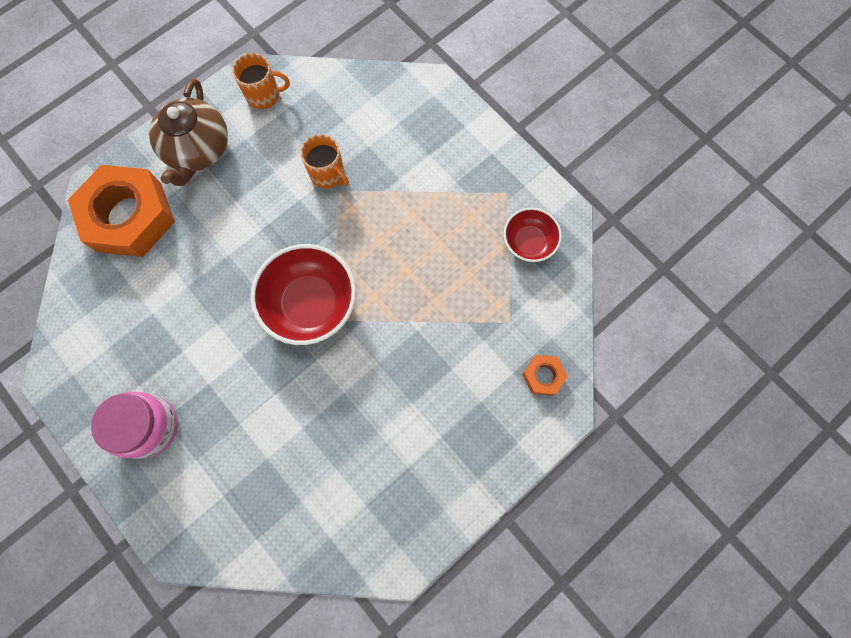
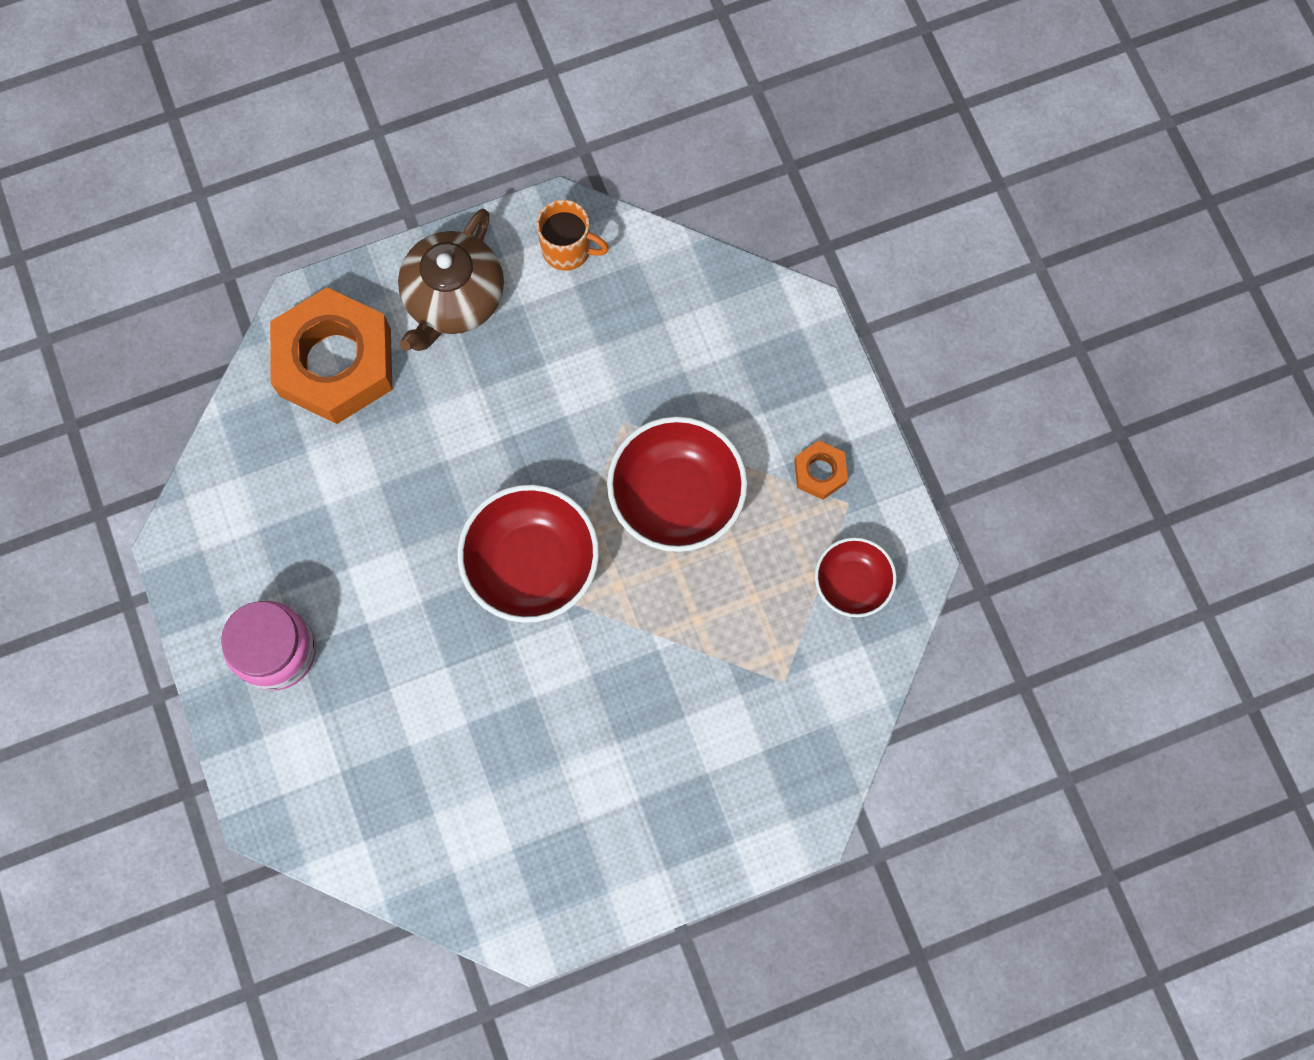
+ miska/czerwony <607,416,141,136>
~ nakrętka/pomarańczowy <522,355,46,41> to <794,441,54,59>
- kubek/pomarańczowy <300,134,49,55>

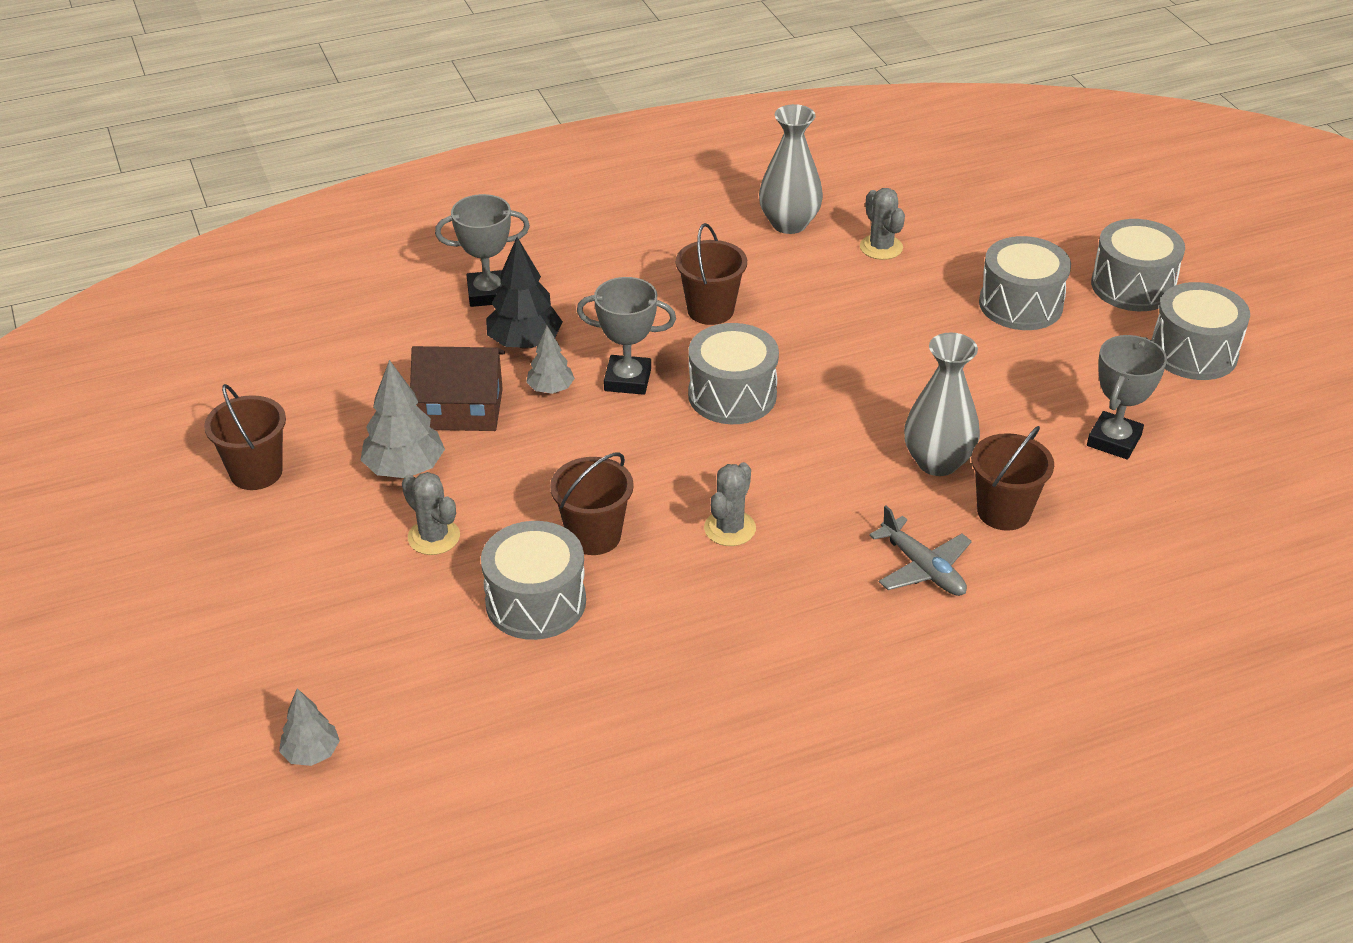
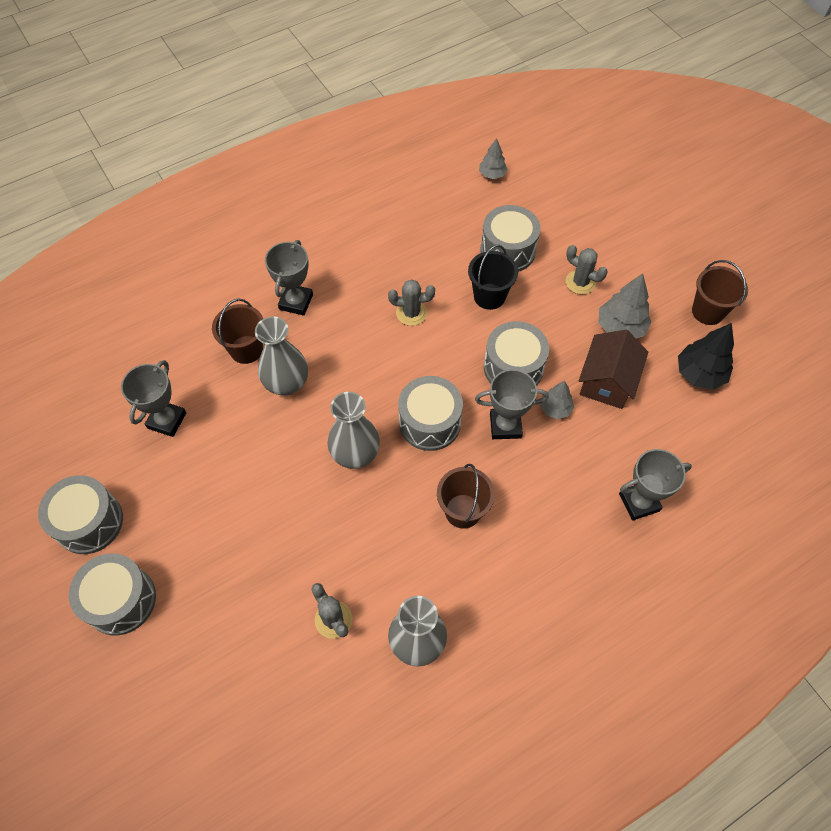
~ samolot/szary <869,506,103,90> to puchar/szary <265,240,48,76>
+ wazon/szary <327,392,53,77>
~ kaktus/szary <704,462,52,84> = <388,279,47,47> 75 degrees clockwise
~ wiadro/brązowy <550,452,84,103> to wiadro/czarny <468,245,50,65>
~ drzewko/szary <279,688,61,78> to <479,138,29,41>
~ bęben/szary <979,236,92,94> to <484,321,65,65>
~ domek/brązowy <410,346,95,85> = <579,330,69,79> 60 degrees counterclockwise
~ drzewko/czarny <486,237,77,112> to <678,323,56,67>

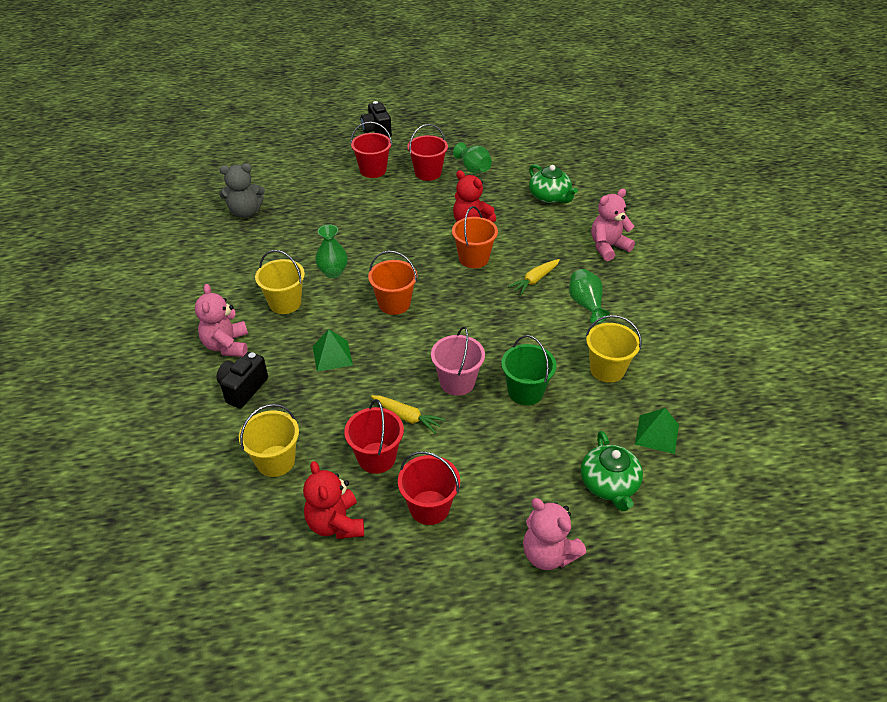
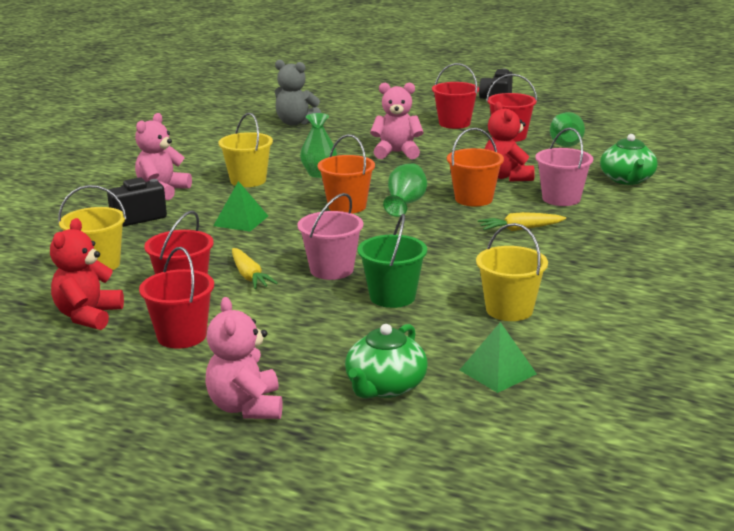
~ miś/różowy <591,189,44,72> to <370,82,53,77>
~ wazon/zielony <569,269,41,55> to <383,164,44,53>
+ wiadro/różowy <535,128,58,78>

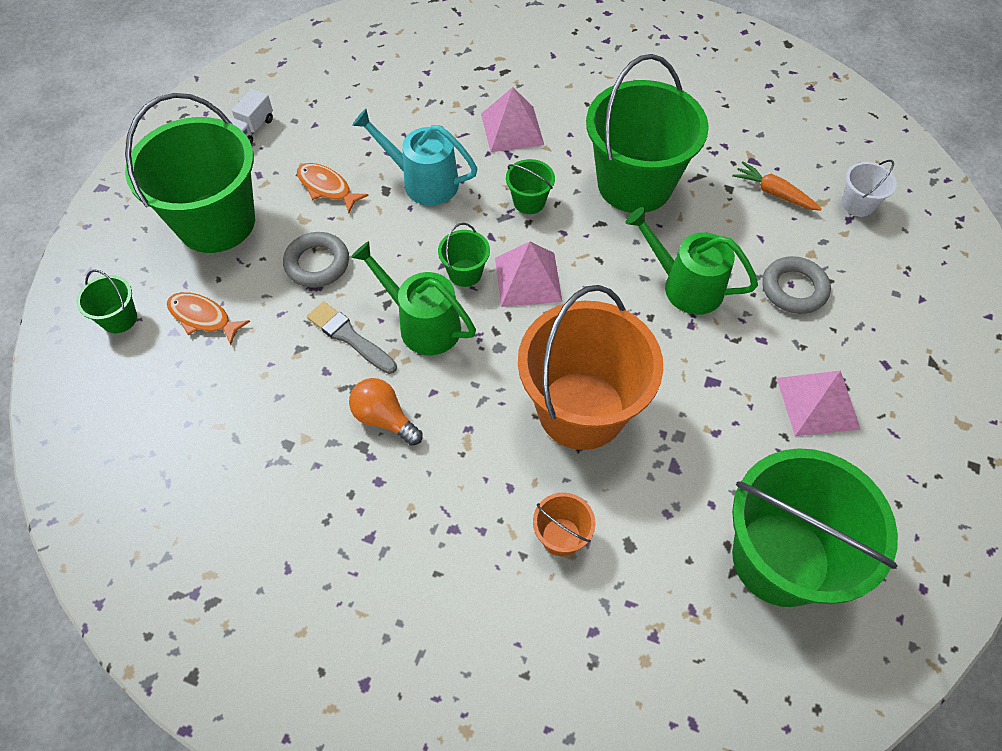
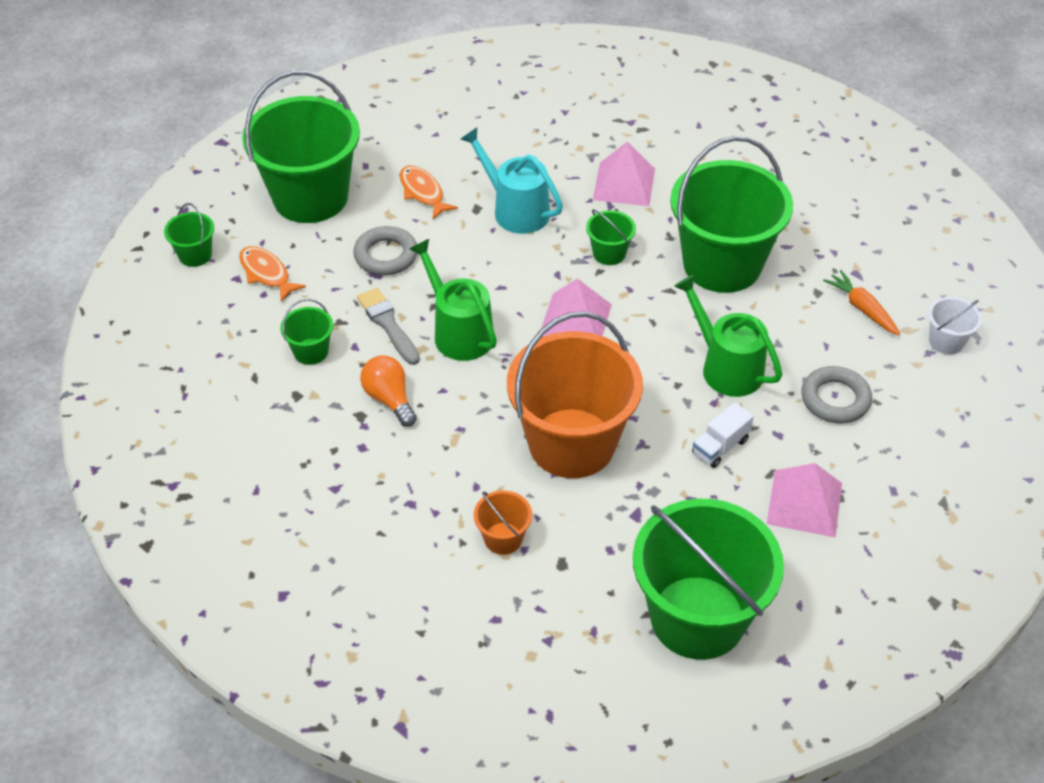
~ wiadro/zielony <438,223,52,64> to <280,299,53,66>
~ ciężarówka/biały <230,89,43,56> to <692,402,62,66>

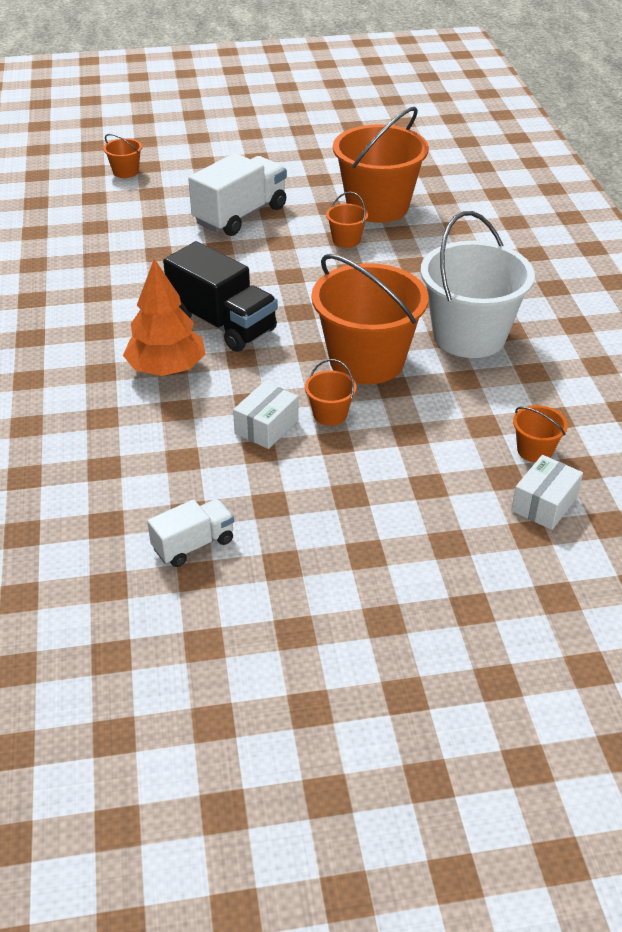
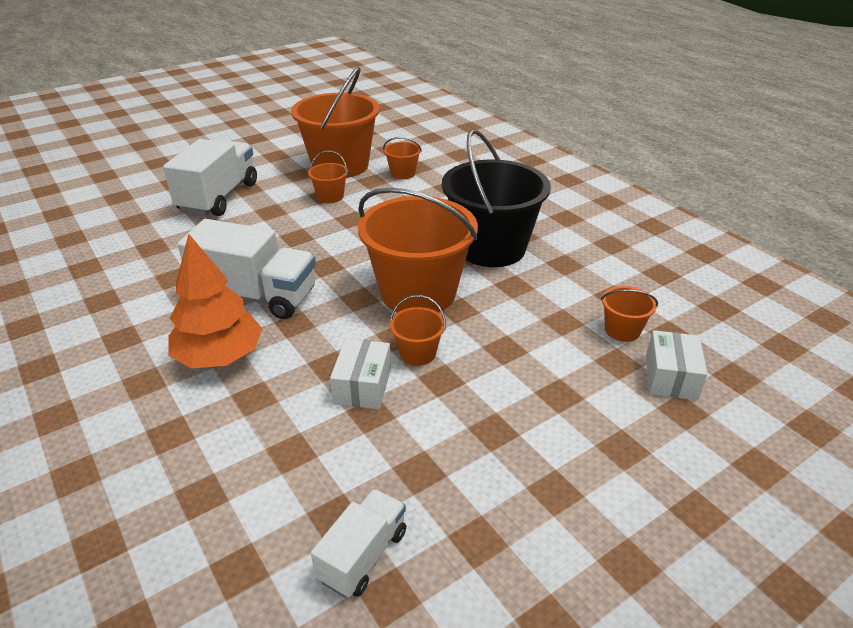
~ ciężarówka/czarny <163,241,115,111> to ciężarówka/biały <177,219,139,100>
~ wiadro/pomarańczowy <103,134,39,44> to <383,137,39,42>
~ wiadro/biały <421,211,114,147> to wiadro/czarny <442,130,109,137>

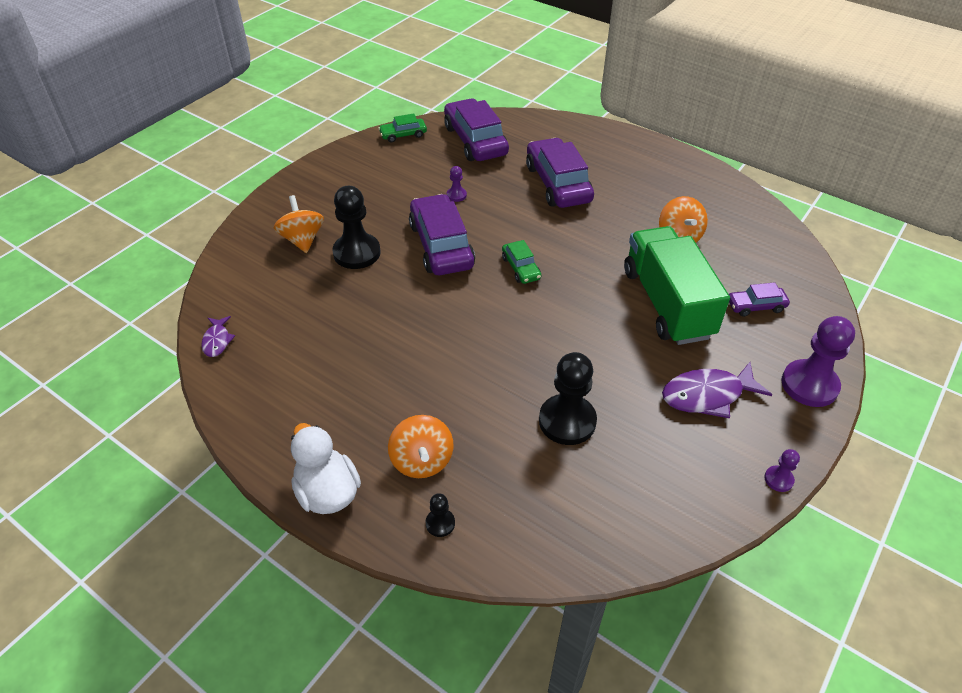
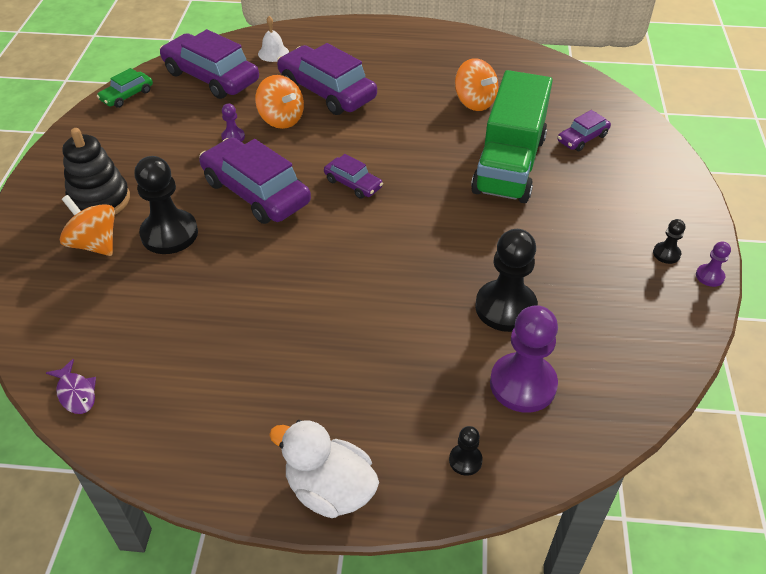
+ zabawka nakładanka/czarny <62,128,68,87>
~ bączek/pomarańczowy <388,415,66,63> to <255,75,49,54>
+ dzwonek/biały <258,16,31,46>
~ samochód/zielony <502,240,39,44> to samochód/fioletowy <324,154,59,45>
~ ciężarówka/zielony <624,226,106,119> = <471,70,82,133> 120 degrees counterclockwise
~ pionek/fioletowy <781,316,74,91> to <490,305,68,108>
+ pionek/czarny <653,219,32,45>
- ryba/fioletowy <662,362,110,56>

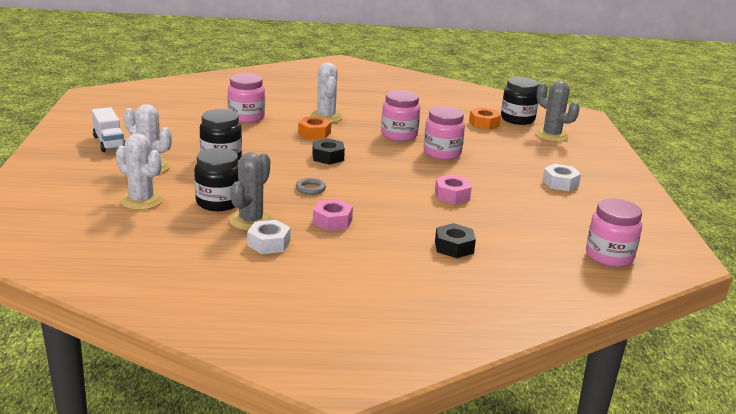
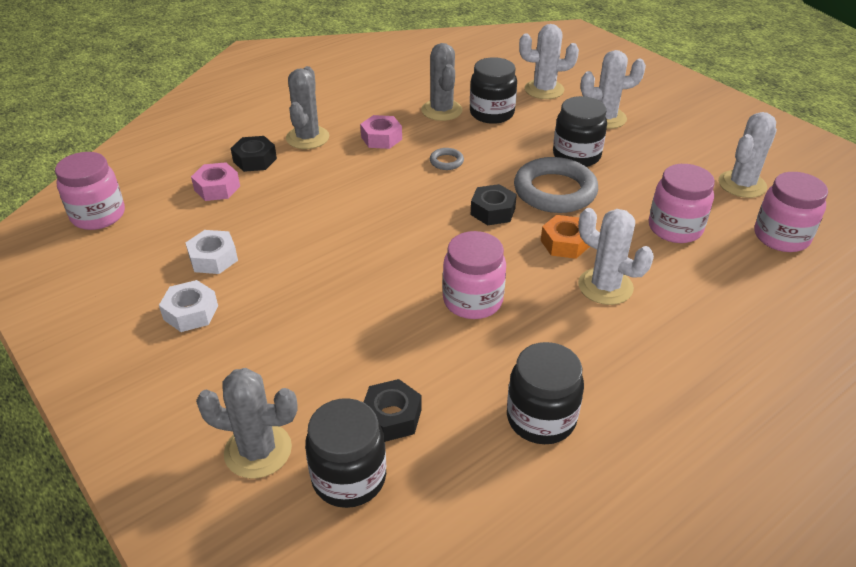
~ nakrętka/biały <247,220,44,34> to <185,230,53,44>
~ nakrętka/różowy <435,175,37,29> to <191,162,49,39>
+ kaktus/szary <286,66,43,83>
~ nakrętka/pomarańczowy <469,108,32,22> to nakrętka/czarny <363,379,59,63>
+ słoik/czarny <507,342,77,102>
+ pierścień/szary <514,157,84,56>
+ kaktus/biały <718,112,59,86>
~ słoik/różowy <423,106,42,54> to <754,172,74,80>
- ciężarówka/biały <91,107,34,45>

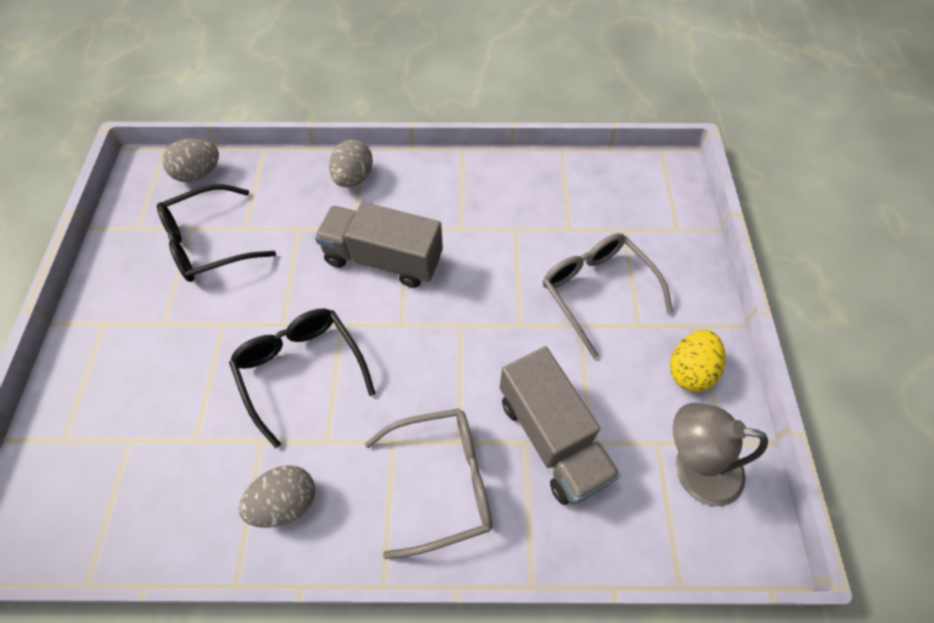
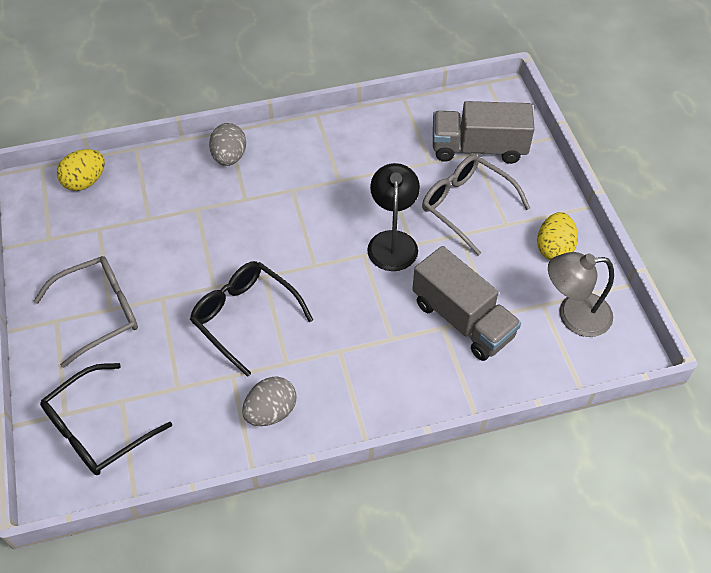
~ okulary/szary <365,409,127,150> to <34,256,104,112>
~ okulary/czarny <157,184,119,98> to <40,363,132,112>
~ jajko/szary <162,138,57,44> to jajko/żółty <57,149,48,42>
+ lampka/czarny <367,163,53,108>
~ ciężarówka/szary <315,202,128,86> to <433,101,102,63>

